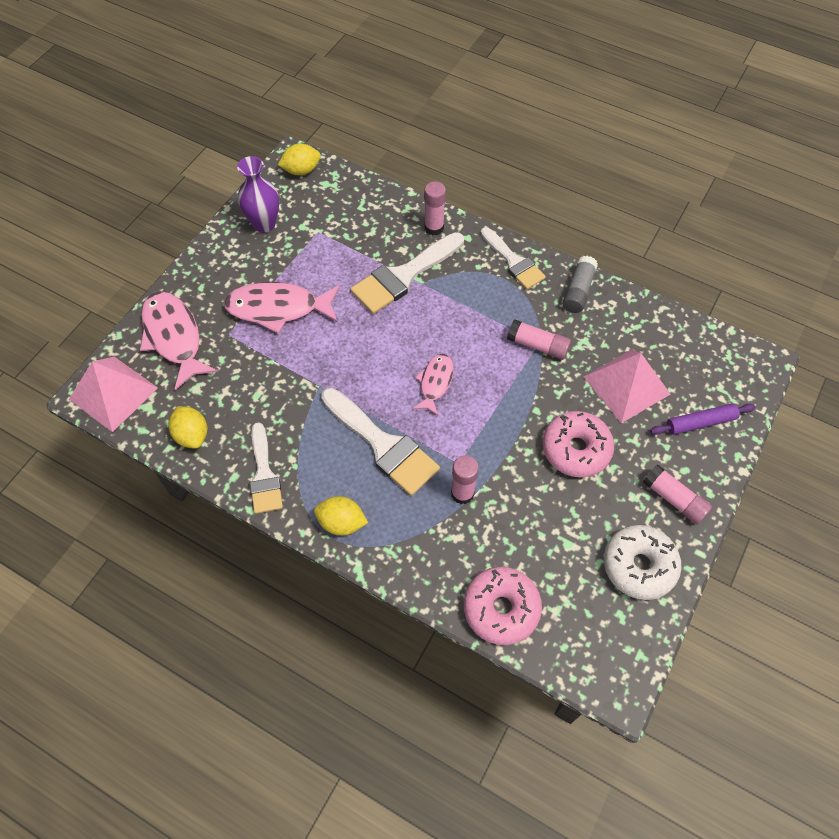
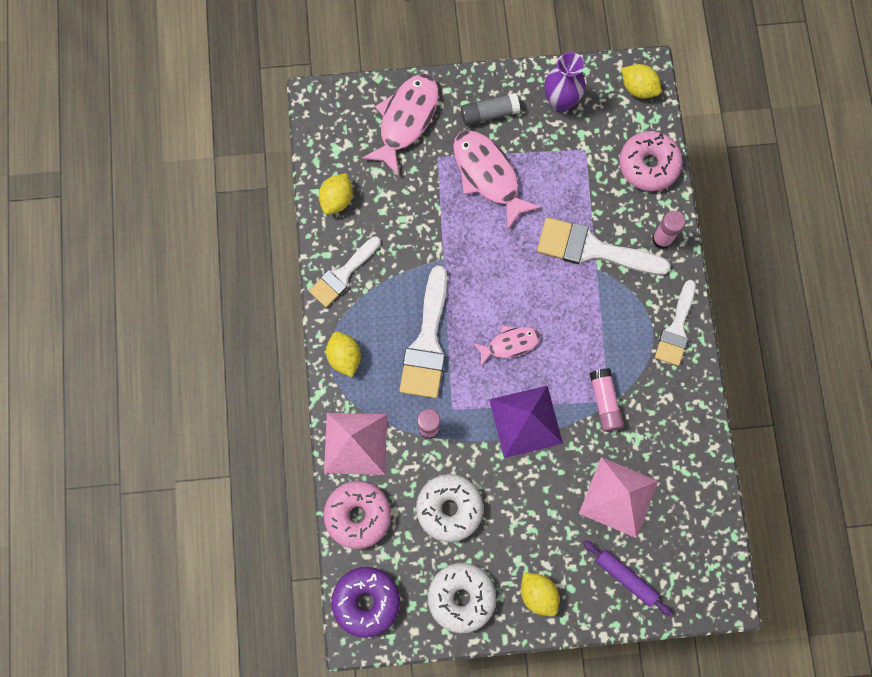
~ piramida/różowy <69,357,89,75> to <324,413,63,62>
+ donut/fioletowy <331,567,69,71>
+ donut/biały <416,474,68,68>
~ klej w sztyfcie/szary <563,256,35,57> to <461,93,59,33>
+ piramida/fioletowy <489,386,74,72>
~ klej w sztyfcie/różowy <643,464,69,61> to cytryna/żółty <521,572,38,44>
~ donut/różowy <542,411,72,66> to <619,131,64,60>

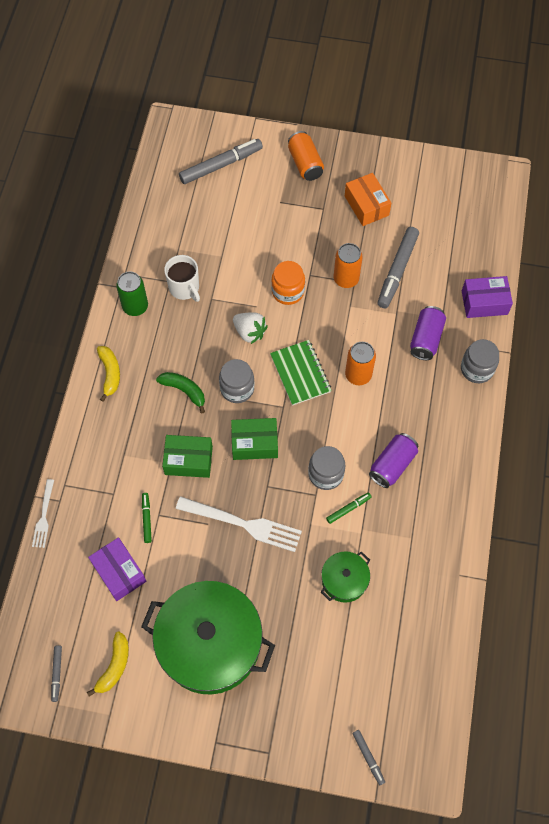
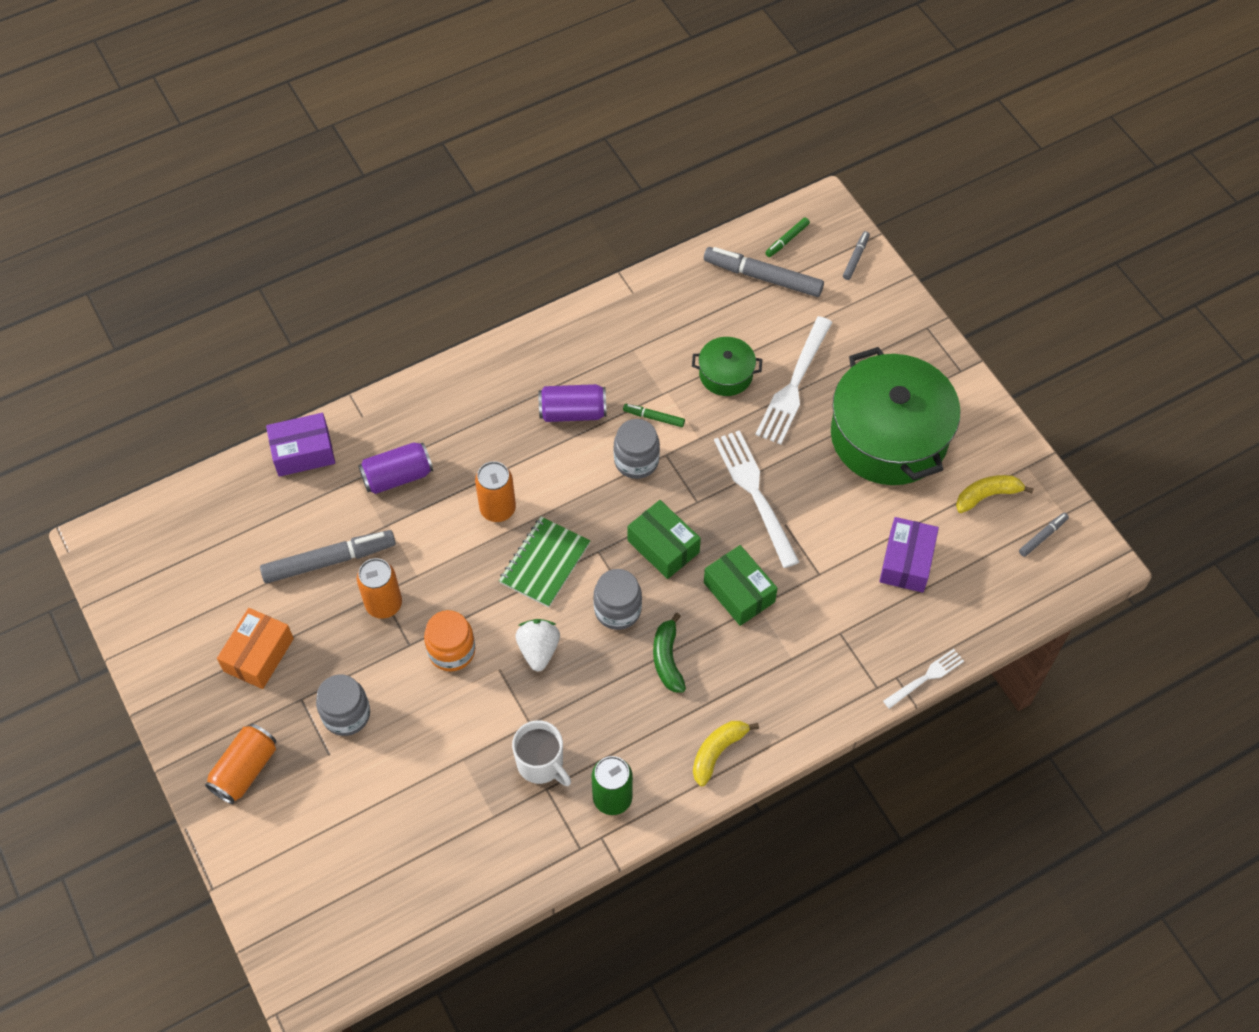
~ pudełko/fioletowy <462,276,51,42> = <266,413,69,64> 60 degrees counterclockwise
~ słoik/szary <461,339,38,44> to <316,674,54,62>
~ kubek/biały <164,255,36,47> = <512,720,59,66> 120 degrees clockwise
~ flamaster/szary <179,139,84,45> to <704,247,120,50>
+ widelec/biały <755,316,78,128>
~ flamaster/zielony <142,493,10,50> to <765,217,45,40>

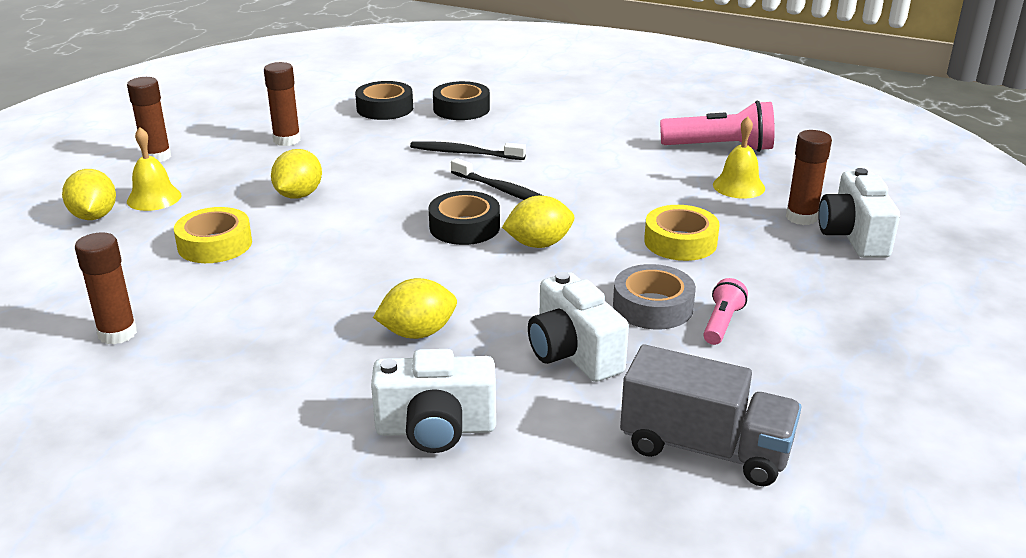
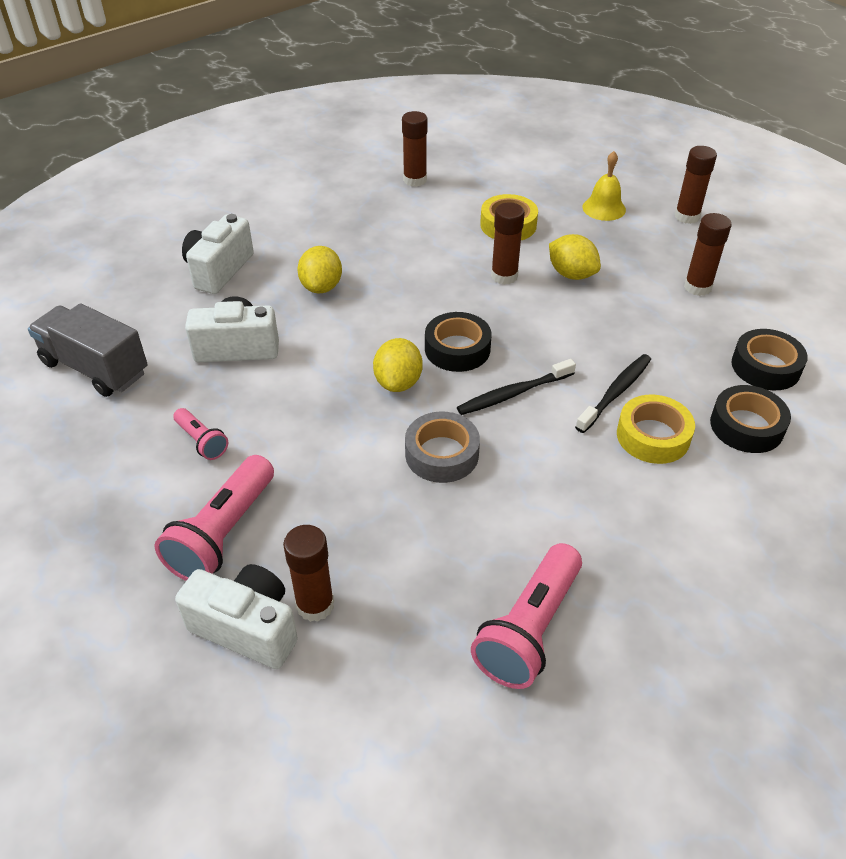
~ ciężarówka/szary <620,344,181,142> = <28,303,120,94> 75 degrees clockwise
+ latarka/różowy <154,455,120,126>
~ taśma klejąca/szary <613,264,83,65> to <405,412,75,71>
+ klej w sztyfcie/brązowy <491,202,34,83>
~ taśma klejąca/żółty <644,205,76,56> to <617,395,78,69>
- cytryna/żółty <62,169,54,51>
- dzwonek/żółty <713,116,52,83>

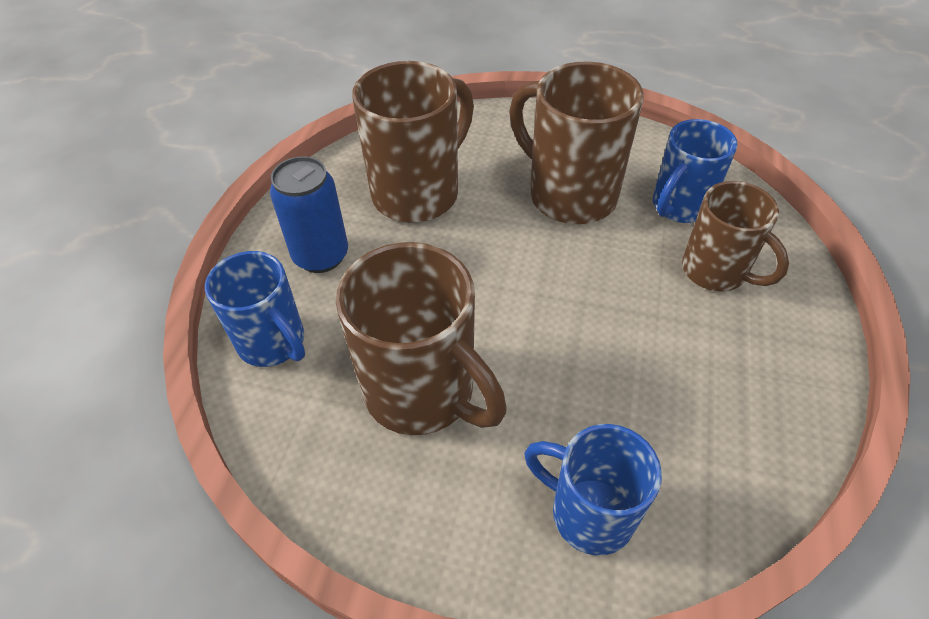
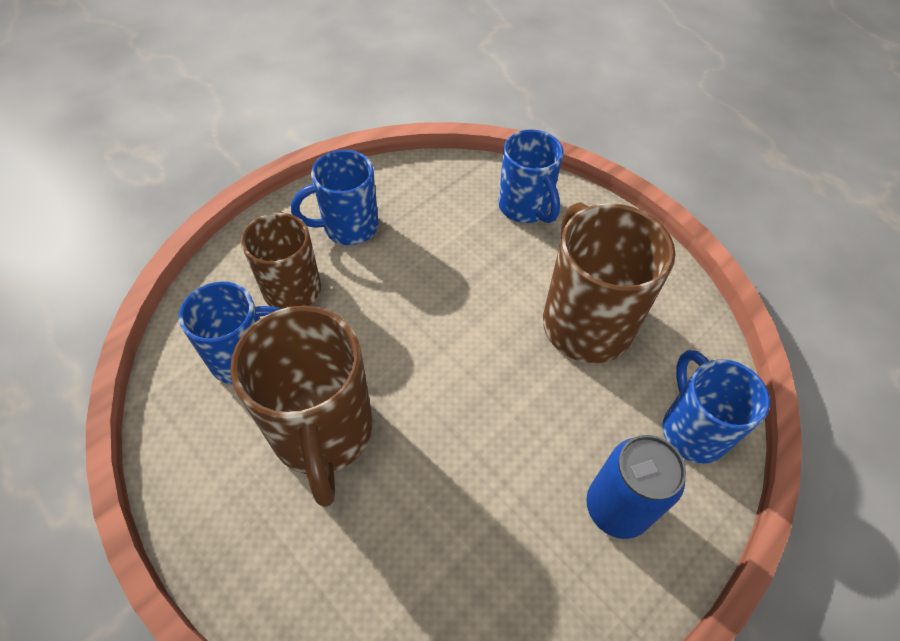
+ kubek/niebieski <291,150,87,95>
- kubek/brązowy <352,61,122,162>

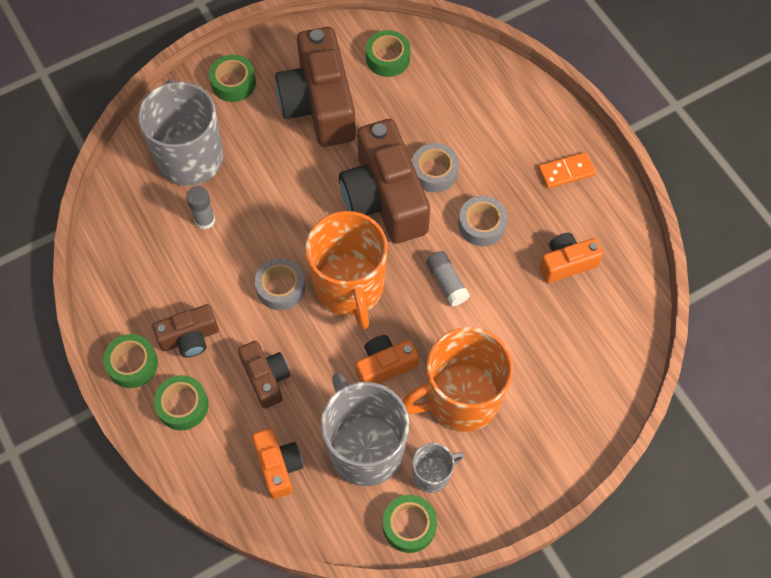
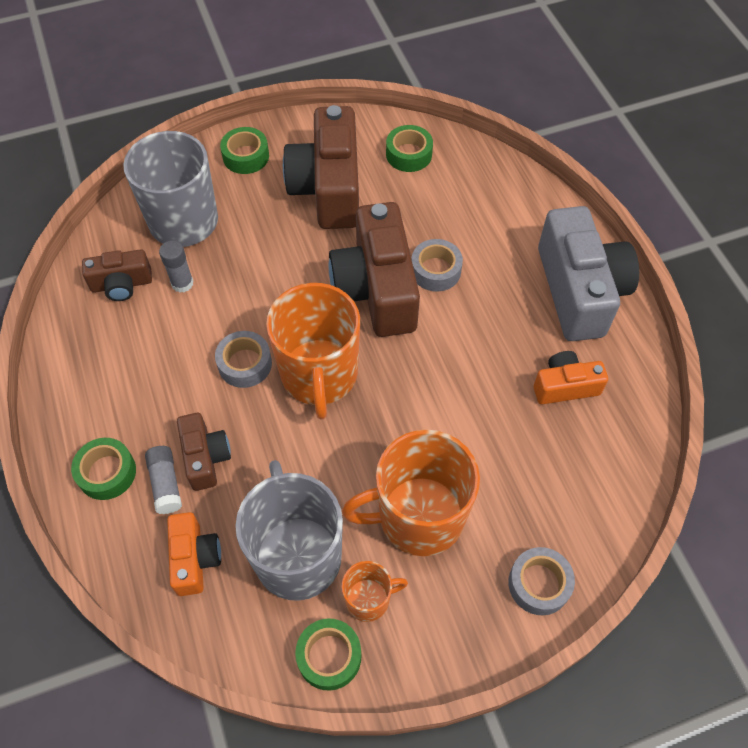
~ aparat fotograficzny/brązowy <152,304,67,53> to <82,249,70,52>
~ klej w sztyfcie/szary <426,251,44,55> to <145,446,37,68>
~ kubek/szary <412,443,52,50> to kubek/pomarańczowy <342,561,66,61>
~ taśma klejąca/szary <458,196,50,50> to <508,547,67,68>
~ kostka domina/pomarańczowy <538,152,58,37> to aparat fotograficzny/szary <538,206,101,135>
- taśma klejąca/zielony <103,334,55,54>
- aparat fotograficzny/pomarańczowy <356,335,63,49>

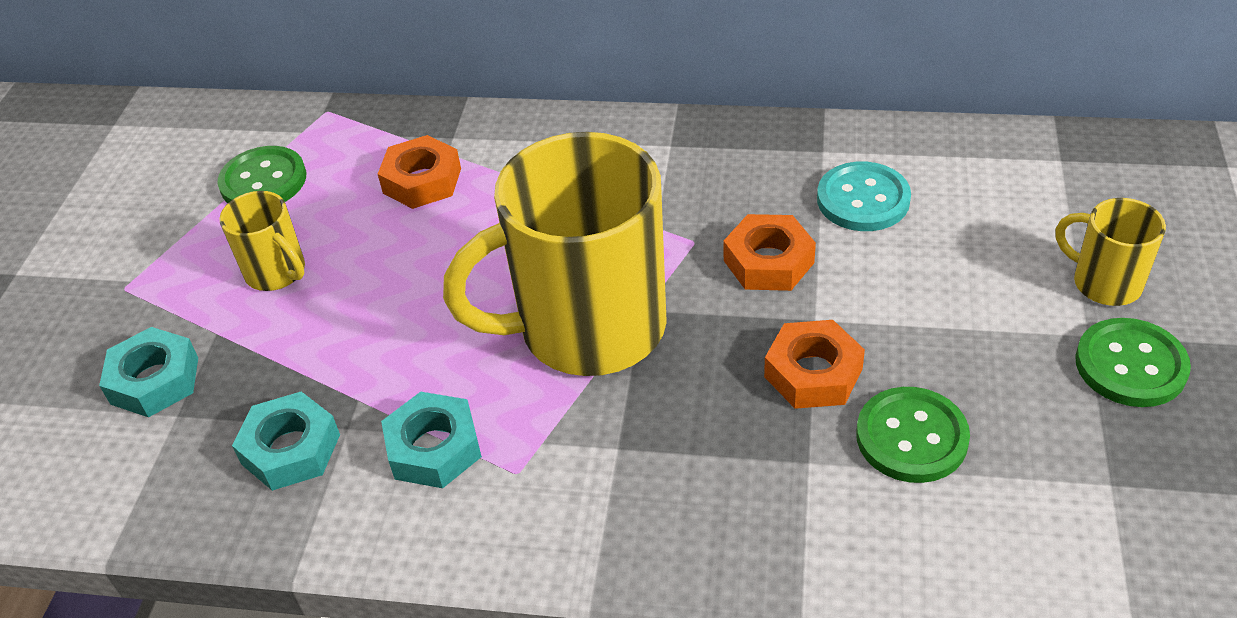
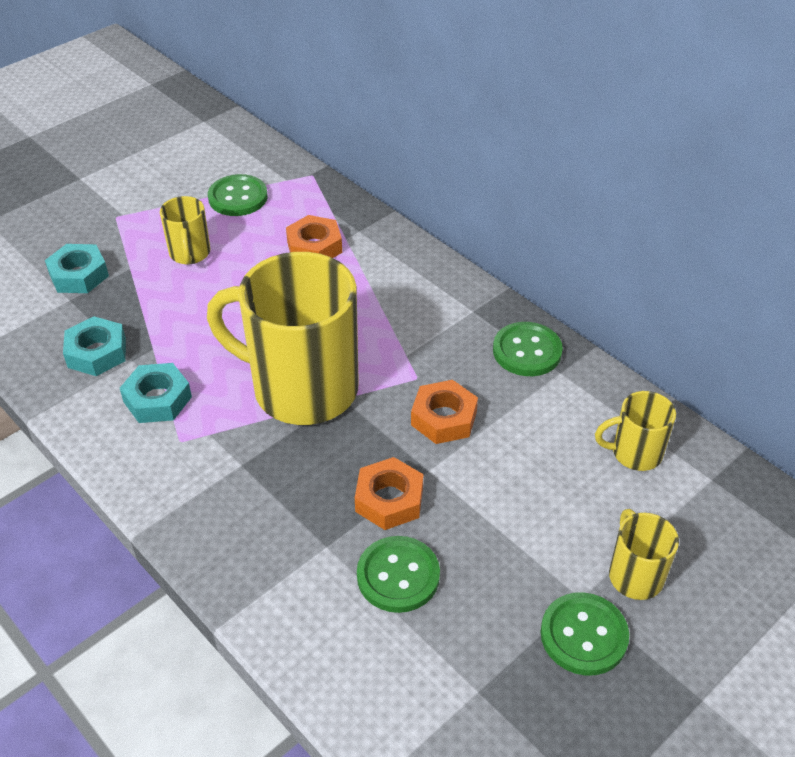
+ guzik/zielony <493,322,70,54>
+ kubek/żółty <595,391,81,80>
- guzik/turkusowy <817,161,94,70>

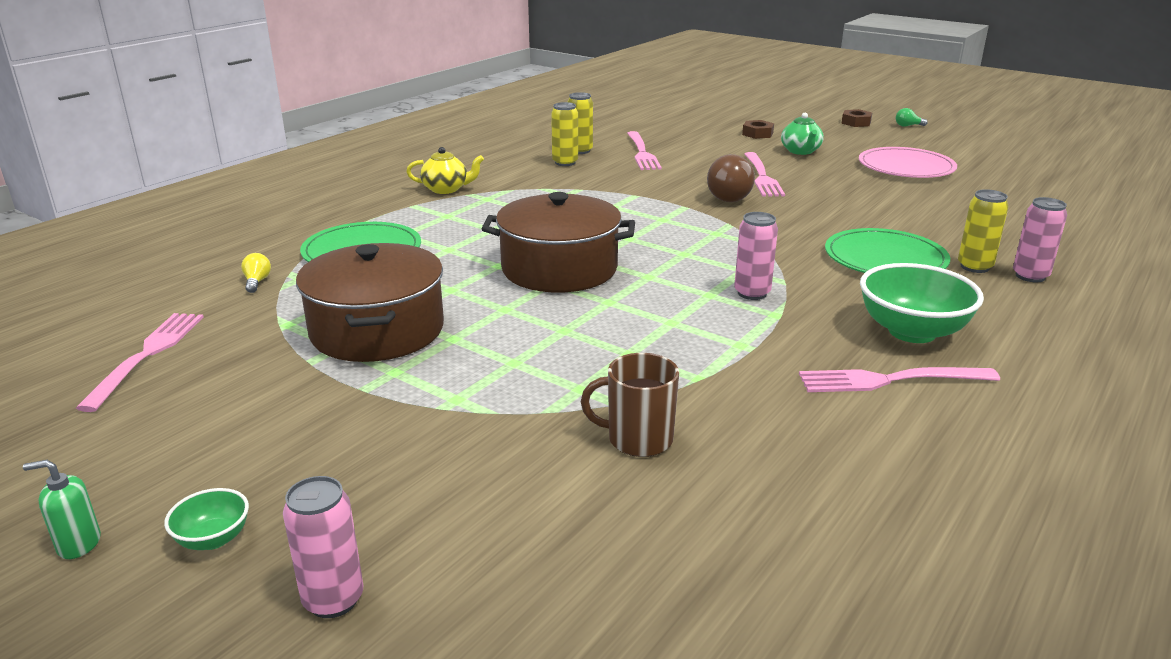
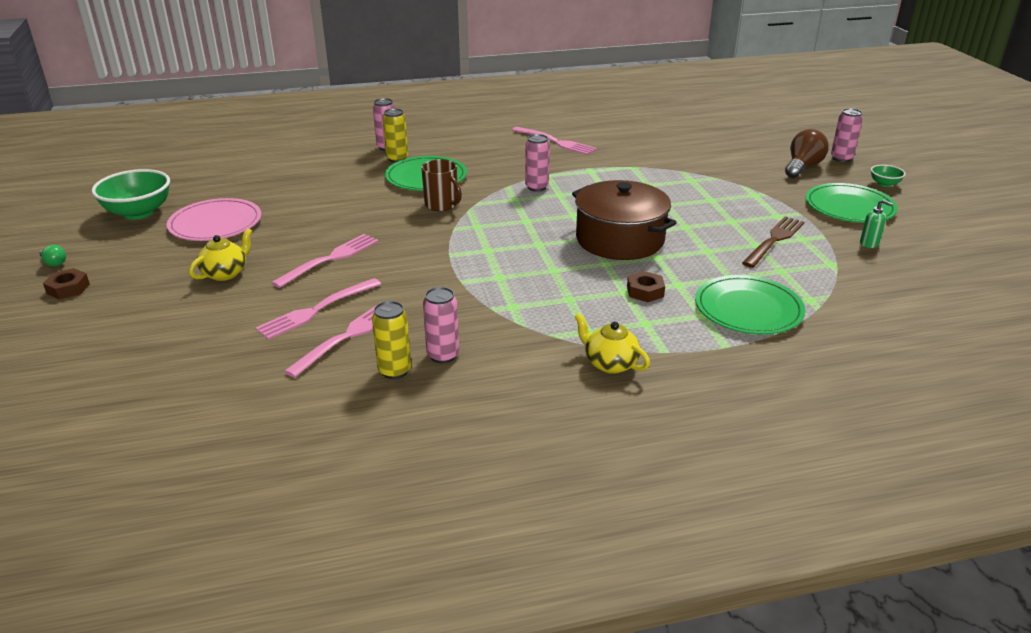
~ miska/zielony <860,263,124,80> to <92,169,78,51>
~ imbryk/zielony <781,113,43,42> to imbryk/żółty <189,228,63,53>
~ widelec/różowy <76,313,127,99> to <255,278,126,62>
~ kubek/brązowy <581,353,98,104> to <421,159,41,52>
~ puszka/żółty <551,102,27,64> to puszka/różowy <423,287,36,76>
~ nakrętka/brązowy <742,120,32,19> to <627,271,38,31>
~ garnek/brązowy <296,243,148,119> to widelec/brązowy <742,216,62,52>
~ żarówka/brązowy <707,154,48,48> to <785,129,44,49>
+ talerz/zielony <805,183,93,40>
~ dozownik mydła/zielony <23,460,78,99> to <860,200,33,48>
- żarówka/żółty <241,253,30,40>

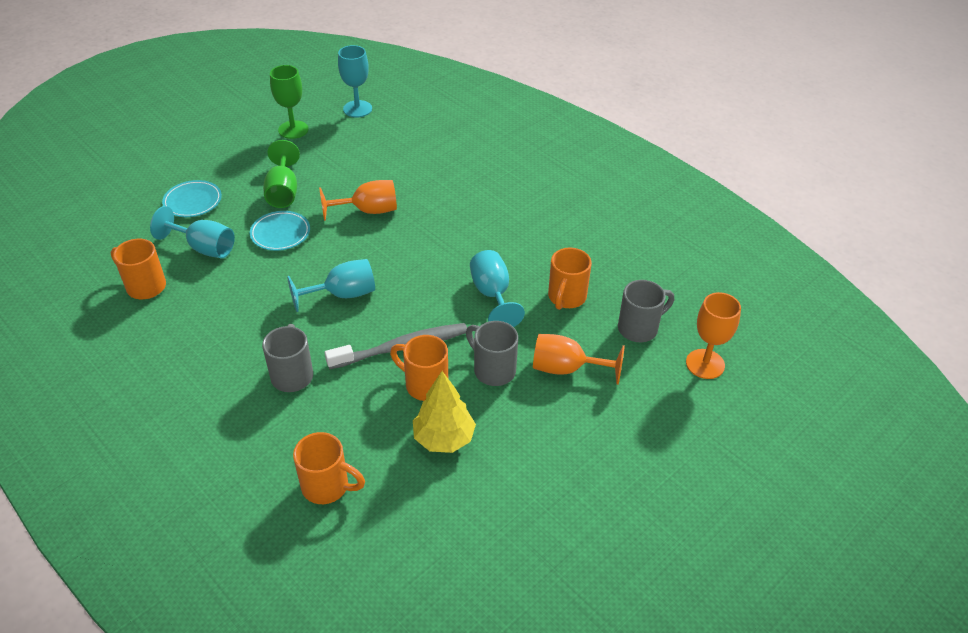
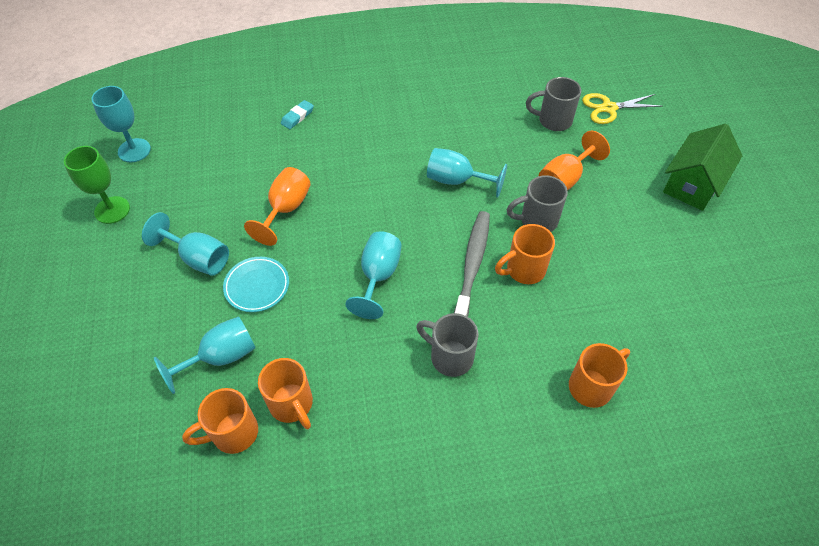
~ kielich/zielony <263,140,37,68> to kielich/turkusowy <142,212,87,64>
~ kubek/pomarańczowy <548,248,44,62> to <258,358,55,71>
+ gumka do mazania/turkusowy <281,100,33,29>
~ kubek/szary <618,280,56,62> = <526,77,55,54> 90 degrees counterclockwise
~ kielich/pomarańczowy <686,292,55,87> to nożyczki/żółty <582,93,81,31>
+ domek/zielony <663,124,79,87>
- talerz/turkusowy <162,180,60,37>
- drzewko/żółty <413,371,63,82>

